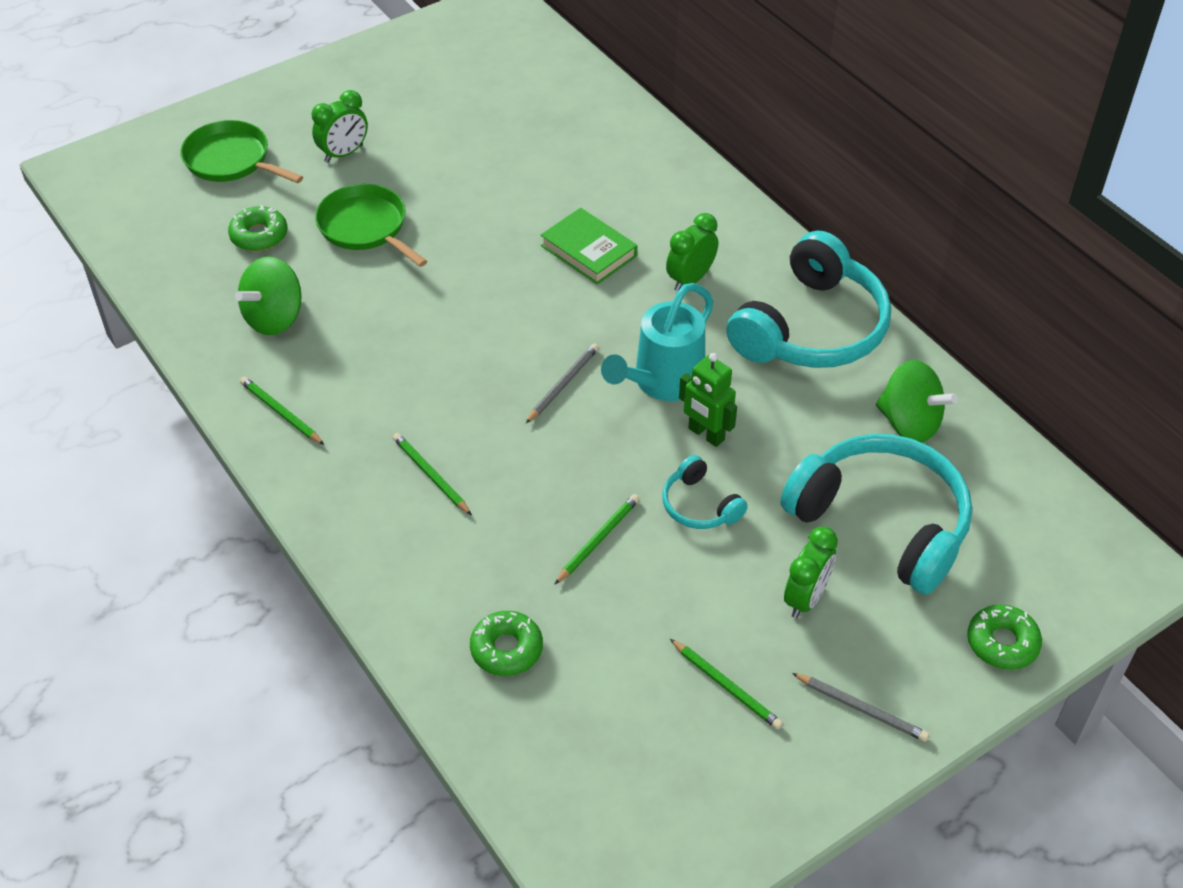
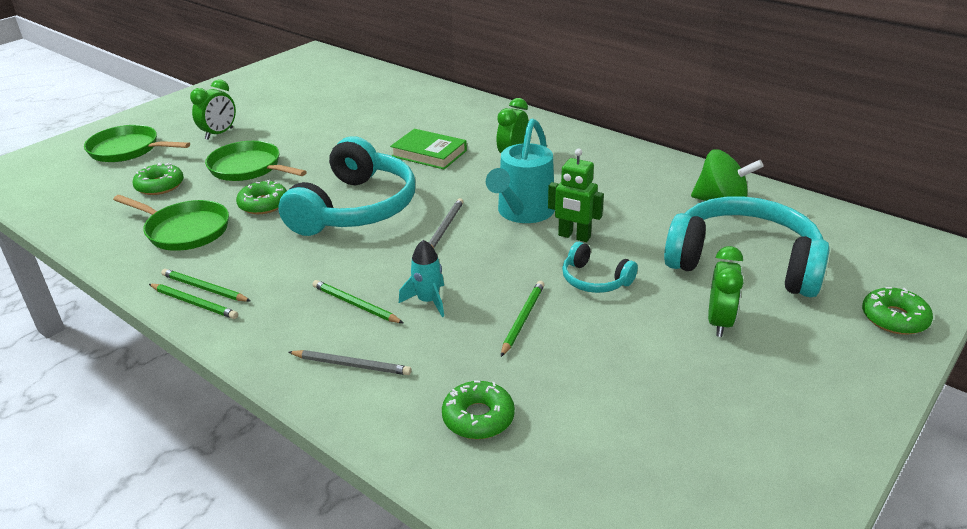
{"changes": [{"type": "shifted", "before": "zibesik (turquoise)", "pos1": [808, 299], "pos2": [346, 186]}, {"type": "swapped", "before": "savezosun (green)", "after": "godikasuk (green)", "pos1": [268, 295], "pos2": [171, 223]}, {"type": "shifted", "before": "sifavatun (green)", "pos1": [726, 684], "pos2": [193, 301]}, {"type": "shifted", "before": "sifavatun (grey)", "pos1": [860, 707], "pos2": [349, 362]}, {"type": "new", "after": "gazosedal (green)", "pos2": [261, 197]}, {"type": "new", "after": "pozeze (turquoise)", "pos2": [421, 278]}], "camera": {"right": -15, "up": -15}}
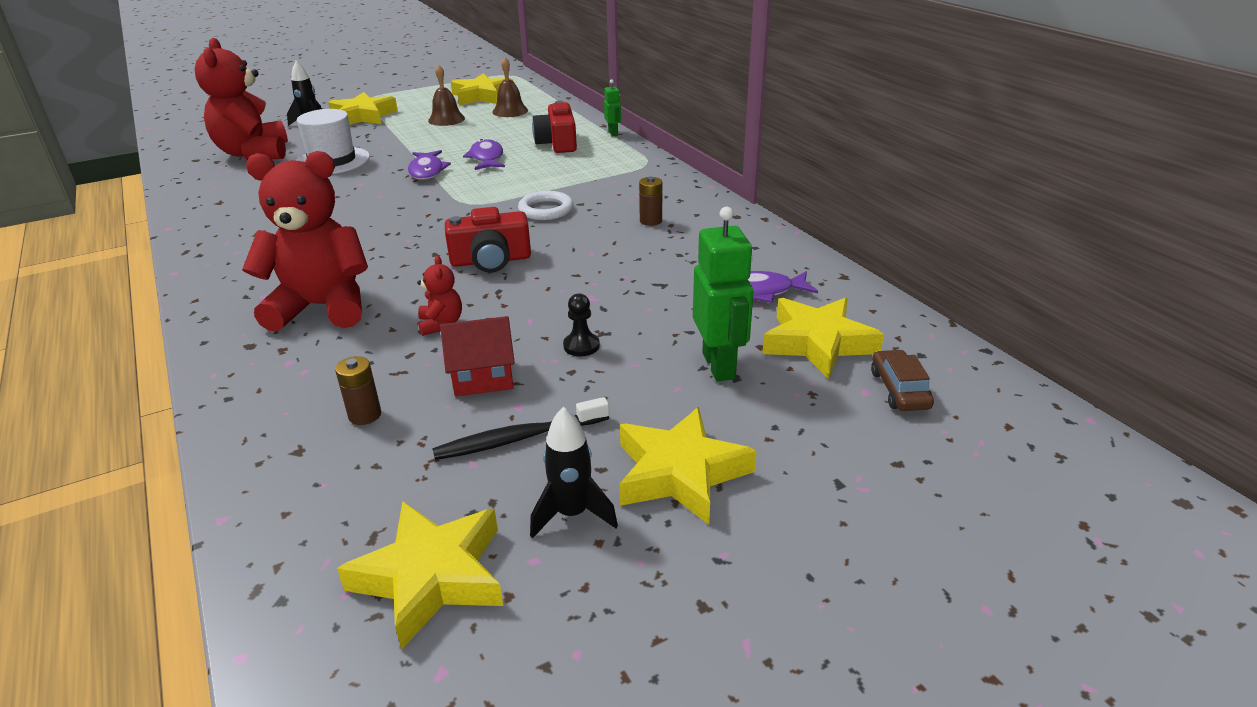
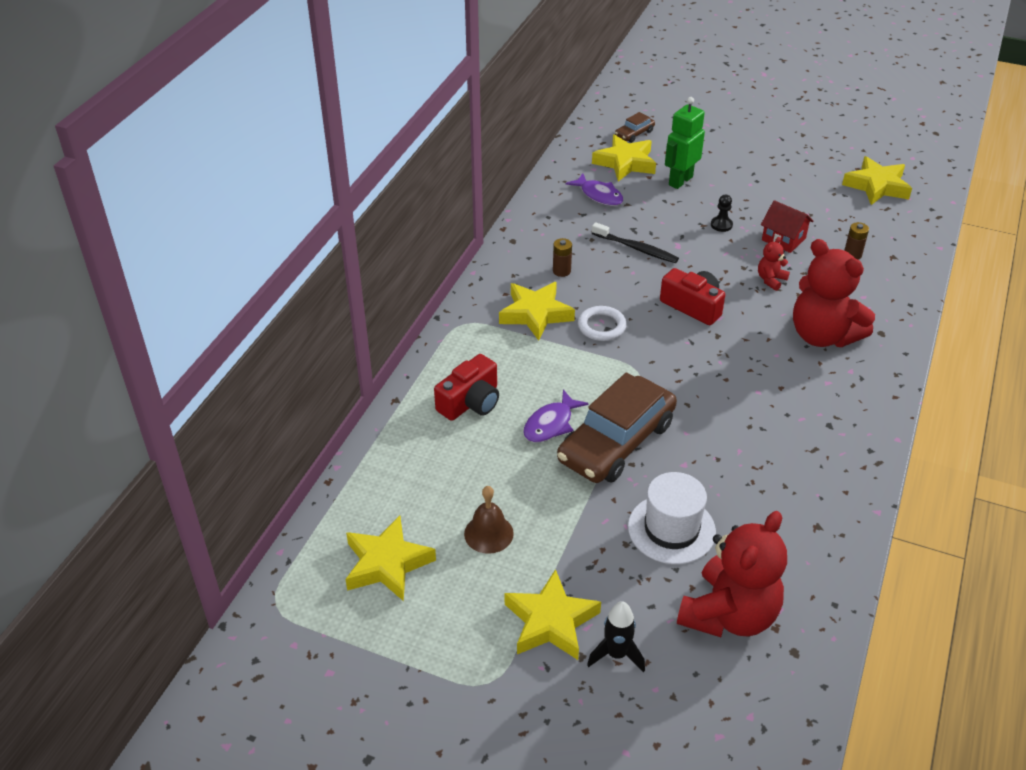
{"changes": [{"type": "gone", "before": "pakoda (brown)", "pos1": [510, 87]}, {"type": "gone", "before": "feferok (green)", "pos1": [612, 107]}, {"type": "swapped", "before": "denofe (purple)", "after": "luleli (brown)", "pos1": [429, 165], "pos2": [617, 427]}, {"type": "shifted", "before": "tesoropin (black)", "pos1": [520, 428], "pos2": [635, 242]}, {"type": "gone", "before": "pozeze (black)", "pos1": [574, 473]}, {"type": "shifted", "before": "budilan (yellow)", "pos1": [688, 466], "pos2": [537, 311]}], "camera": {"right": -130, "up": 10}}
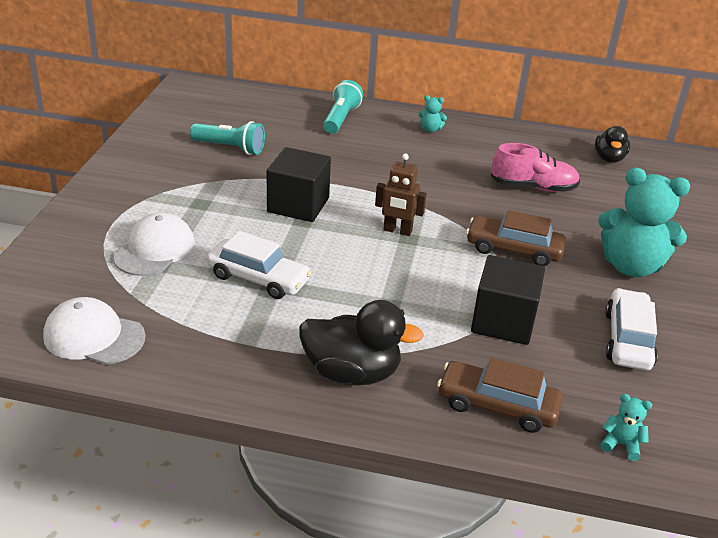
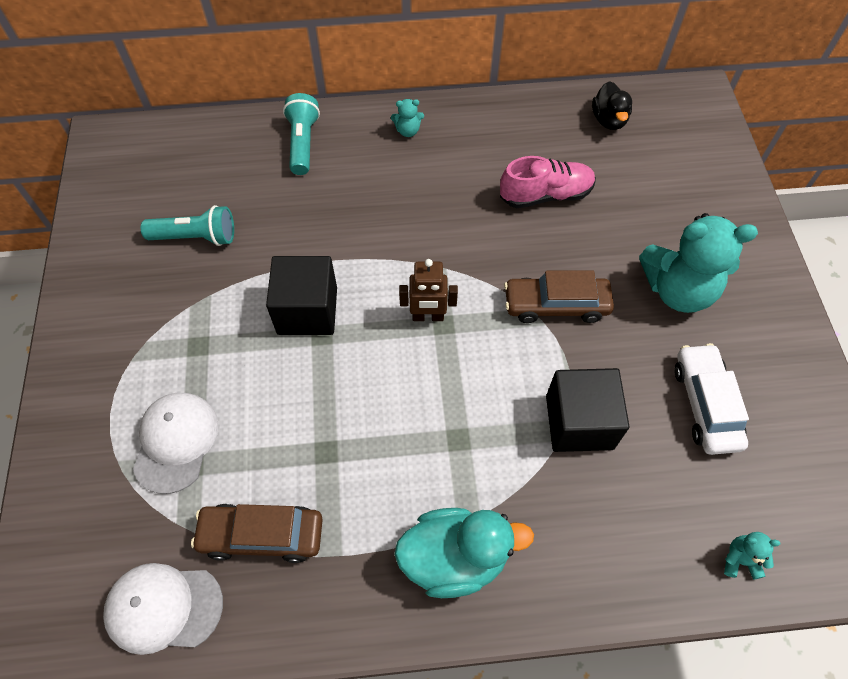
{"changes": [{"type": "gone", "before": "luleli (white)", "pos1": [259, 265]}, {"type": "repainted", "before": "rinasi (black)", "after": "rinasi (turquoise)", "pos1": [361, 343], "pos2": [464, 553]}, {"type": "shifted", "before": "luleli (brown)", "pos1": [500, 395], "pos2": [257, 533]}], "camera": {"right": -15, "up": 25}}
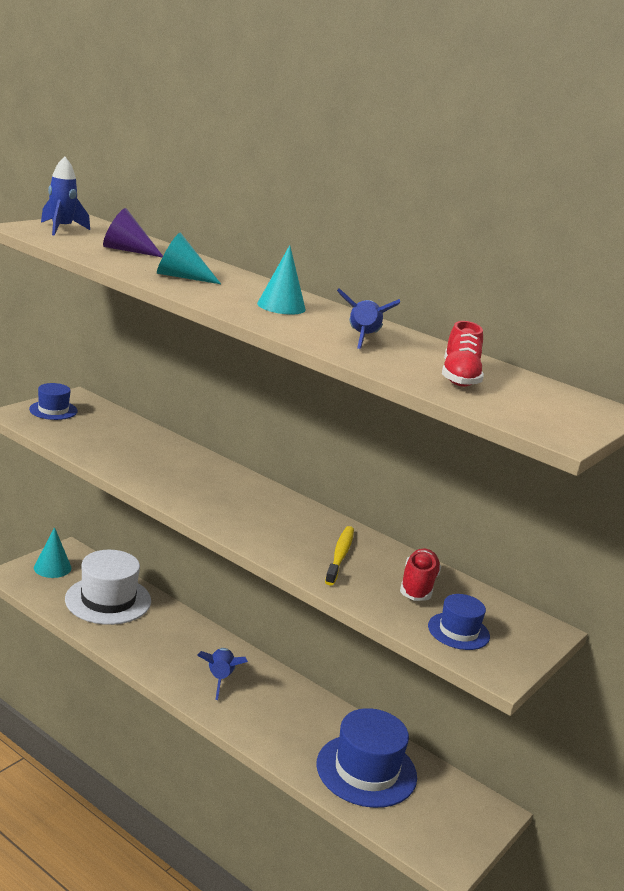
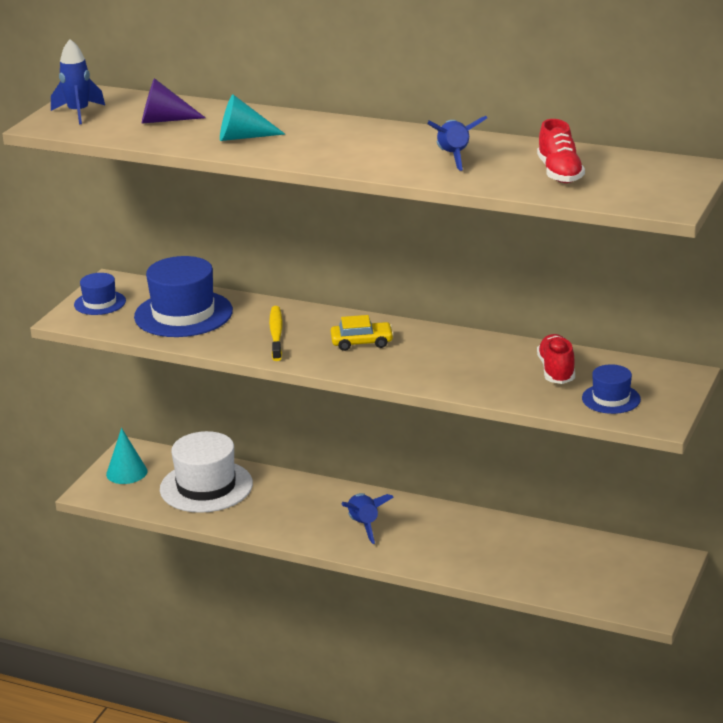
{"changes": [{"type": "gone", "before": "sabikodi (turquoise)", "pos1": [281, 280]}, {"type": "shifted", "before": "tesoropin (yellow)", "pos1": [339, 556], "pos2": [276, 333]}, {"type": "shifted", "before": "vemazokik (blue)", "pos1": [367, 758], "pos2": [183, 296]}, {"type": "new", "after": "luleli (yellow)", "pos2": [362, 333]}], "camera": {"right": -10, "up": 5}}
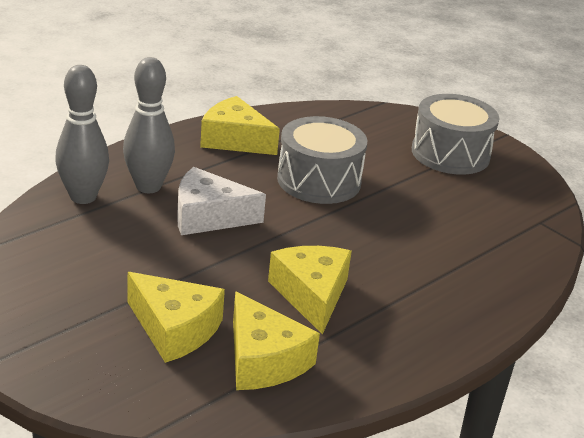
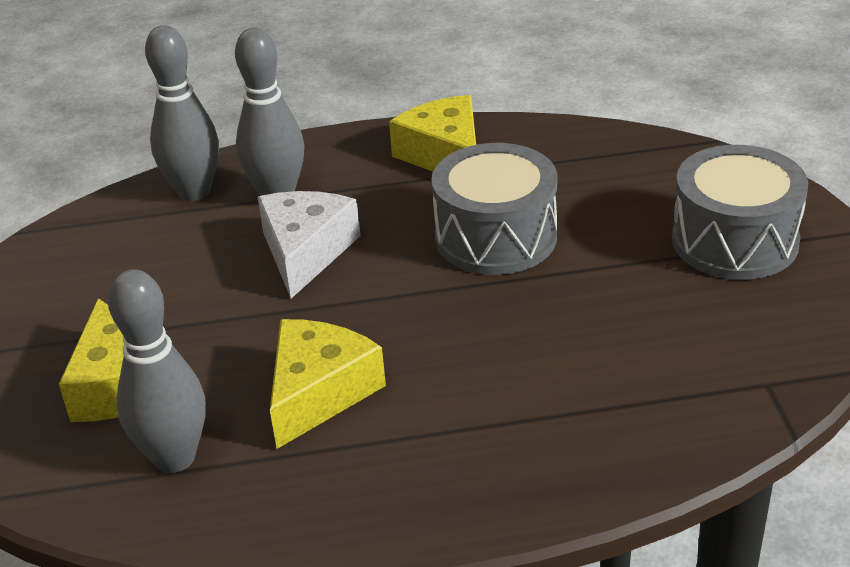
{"changes": [{"type": "rotated", "before": "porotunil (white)", "pos1": [221, 201], "pos2": [309, 244], "turn": 60}, {"type": "swapped", "before": "porotunil (yellow)", "after": "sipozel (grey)", "pos1": [276, 340], "pos2": [157, 371]}], "camera": {"right": 40, "up": 5}}
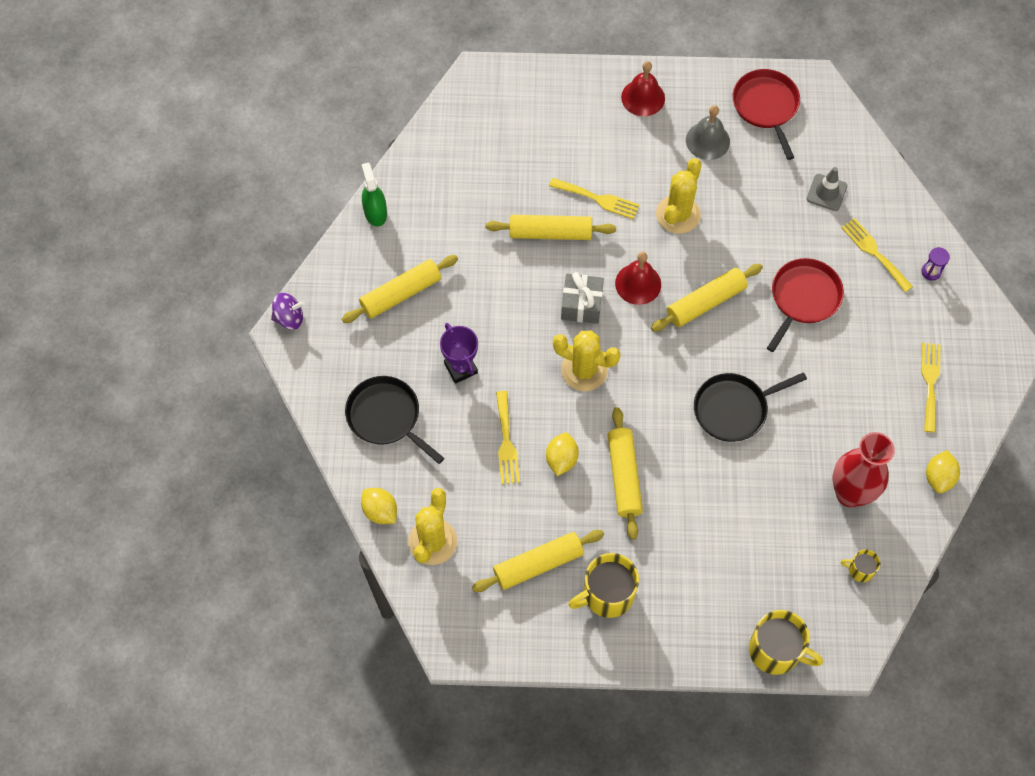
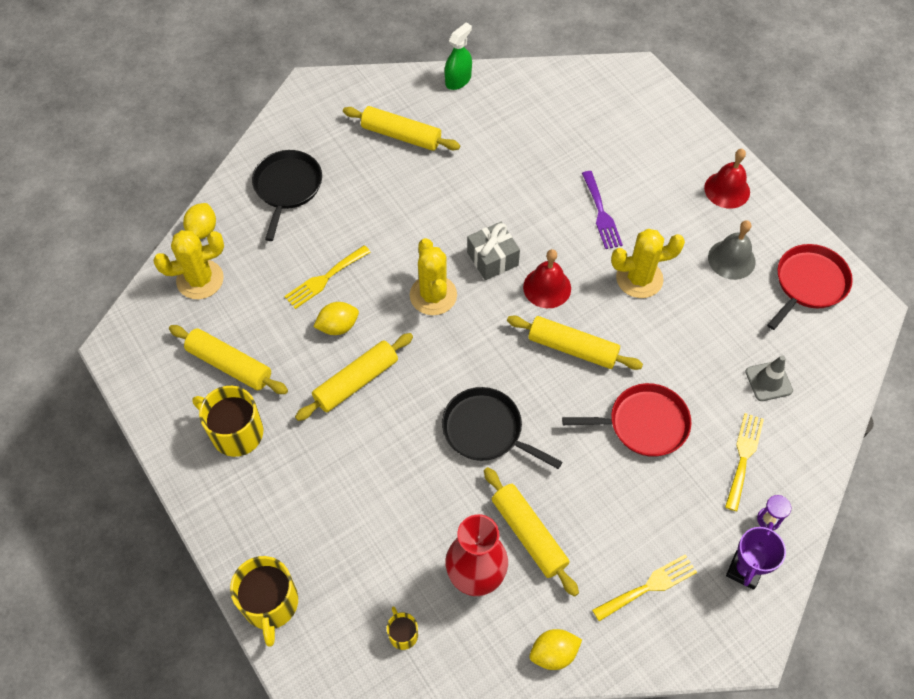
{"changes": [{"type": "repainted", "before": "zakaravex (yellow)", "after": "zakaravex (purple)", "pos1": [594, 198], "pos2": [602, 210]}, {"type": "shifted", "before": "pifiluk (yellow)", "pos1": [551, 227], "pos2": [531, 532]}, {"type": "gone", "before": "savezosun (purple)", "pos1": [288, 311]}, {"type": "shifted", "before": "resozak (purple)", "pos1": [459, 353], "pos2": [756, 556]}], "camera": {"right": 55, "up": -5}}
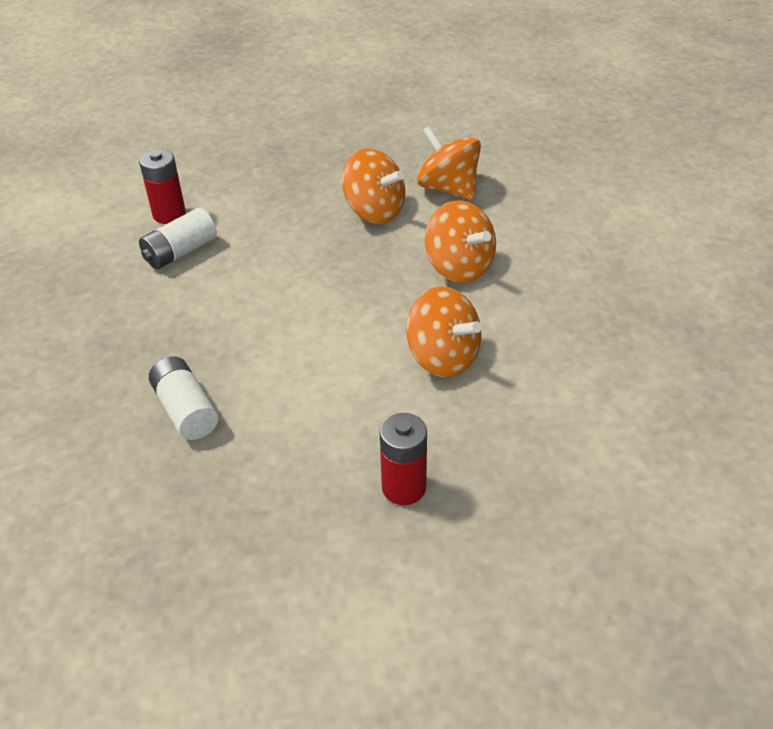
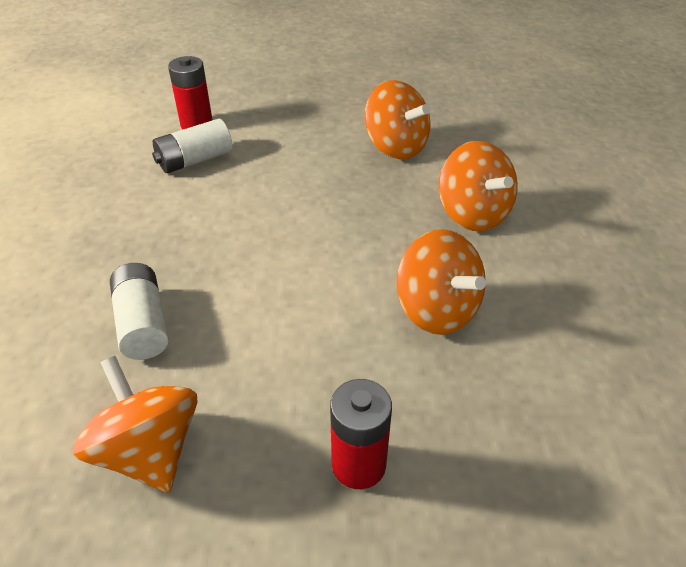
{"changes": [{"type": "shifted", "before": "savezosun (orange)", "pos1": [449, 163], "pos2": [135, 424]}], "camera": {"right": 10, "up": 0}}
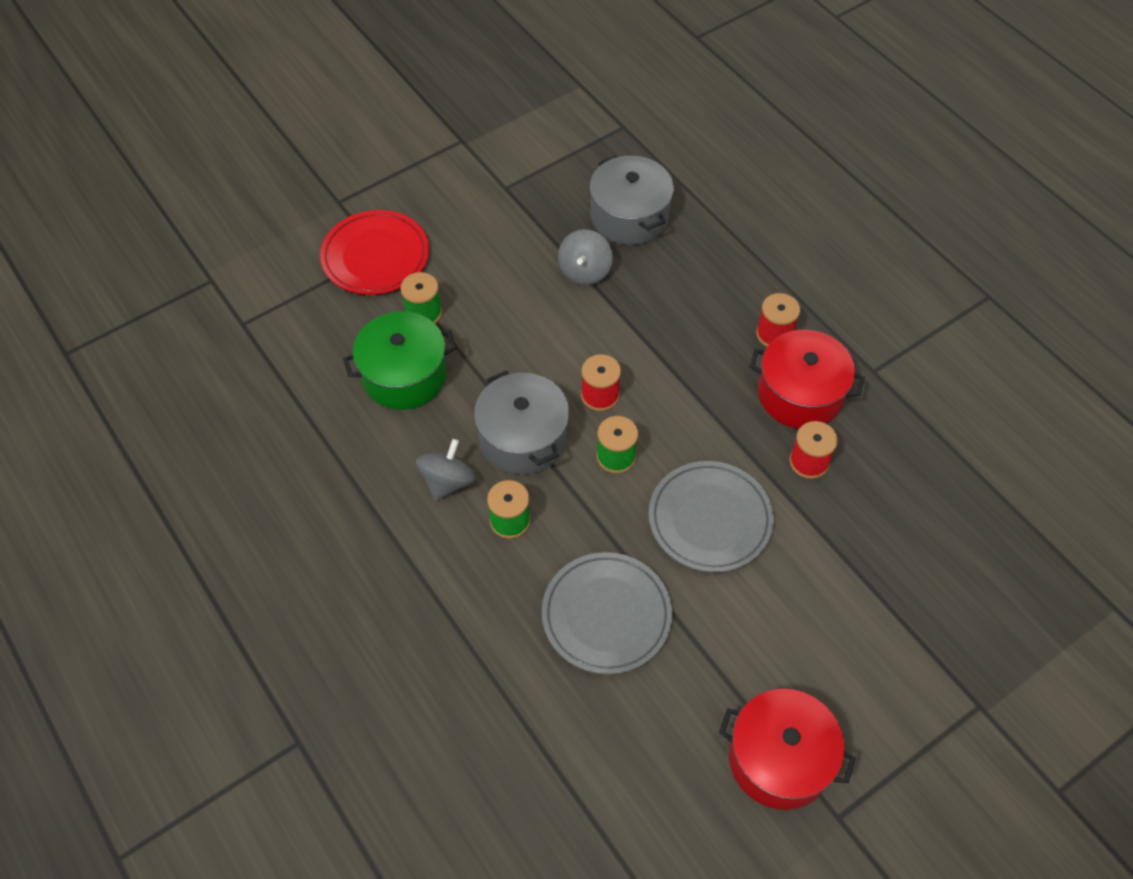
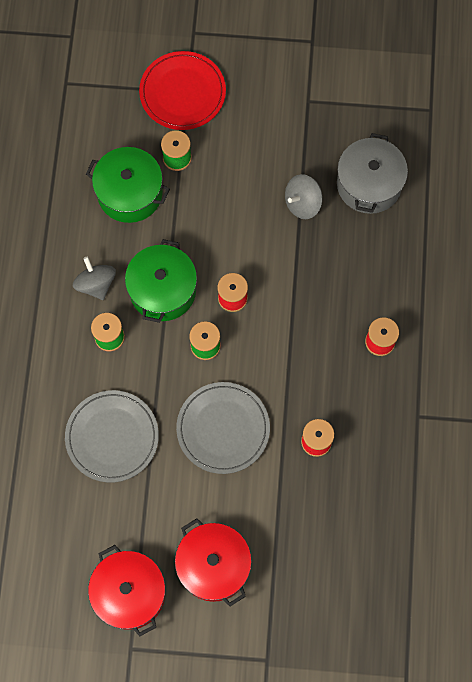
{"changes": [{"type": "shifted", "before": "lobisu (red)", "pos1": [807, 379], "pos2": [213, 562]}, {"type": "repainted", "before": "lobisu (grey)", "after": "lobisu (green)", "pos1": [521, 422], "pos2": [161, 281]}, {"type": "rotated", "before": "savezosun (grey)", "pos1": [446, 470], "pos2": [94, 278], "turn": -90}], "camera": {"right": 40, "up": 15}}
